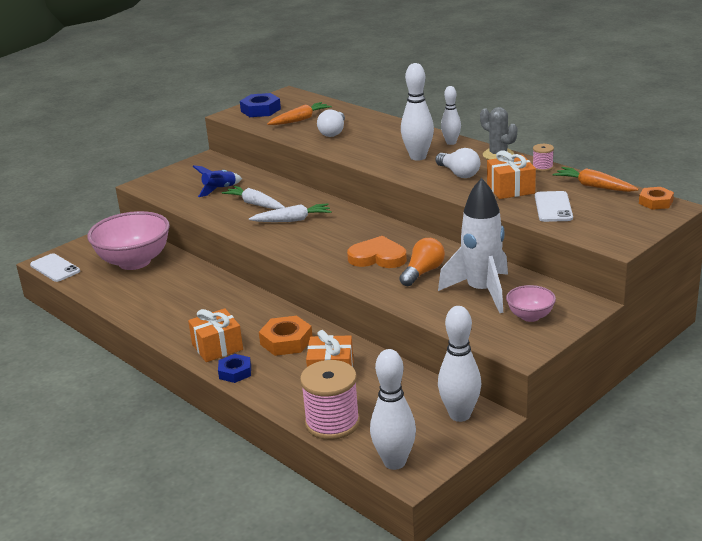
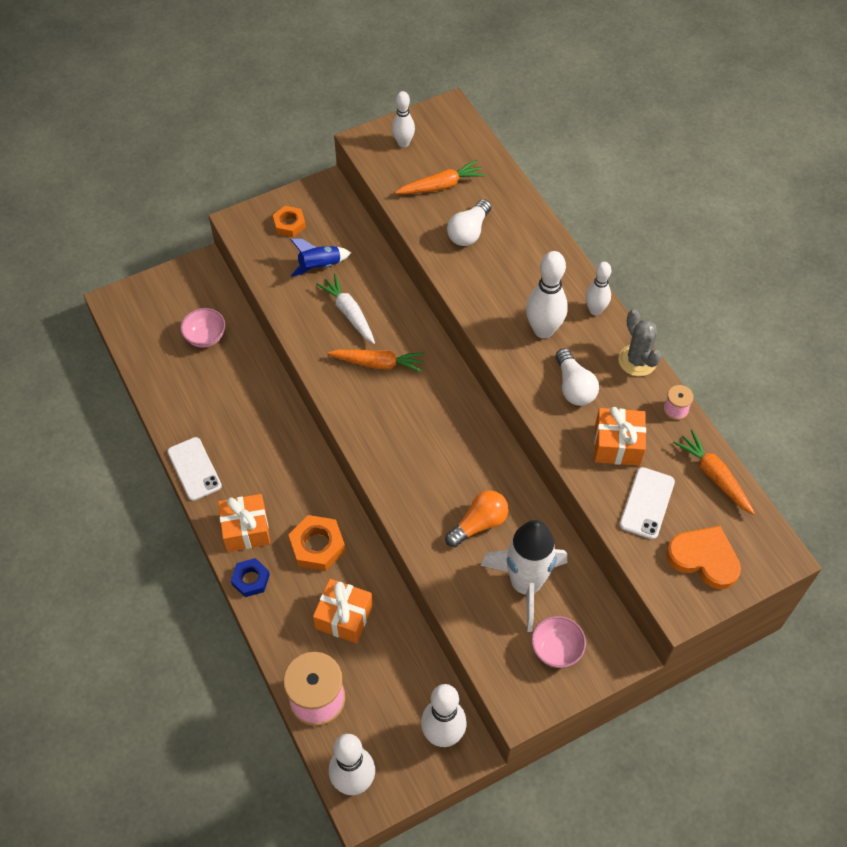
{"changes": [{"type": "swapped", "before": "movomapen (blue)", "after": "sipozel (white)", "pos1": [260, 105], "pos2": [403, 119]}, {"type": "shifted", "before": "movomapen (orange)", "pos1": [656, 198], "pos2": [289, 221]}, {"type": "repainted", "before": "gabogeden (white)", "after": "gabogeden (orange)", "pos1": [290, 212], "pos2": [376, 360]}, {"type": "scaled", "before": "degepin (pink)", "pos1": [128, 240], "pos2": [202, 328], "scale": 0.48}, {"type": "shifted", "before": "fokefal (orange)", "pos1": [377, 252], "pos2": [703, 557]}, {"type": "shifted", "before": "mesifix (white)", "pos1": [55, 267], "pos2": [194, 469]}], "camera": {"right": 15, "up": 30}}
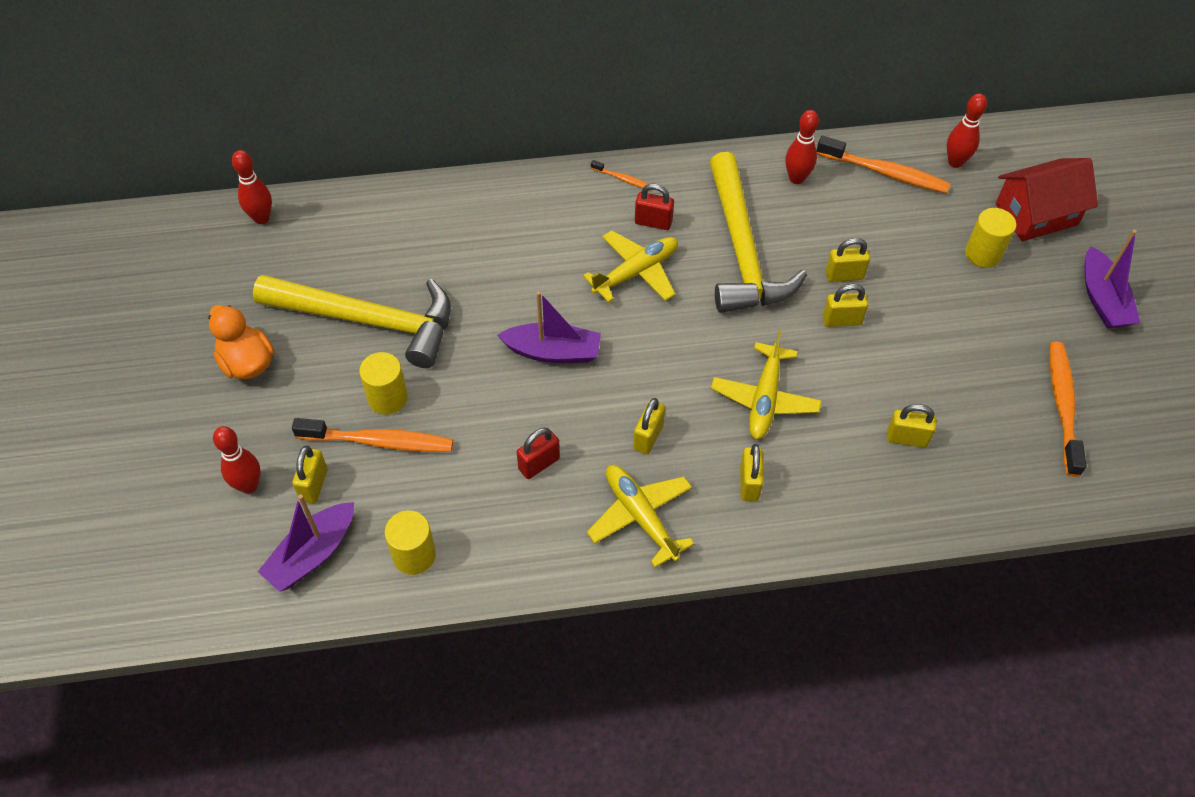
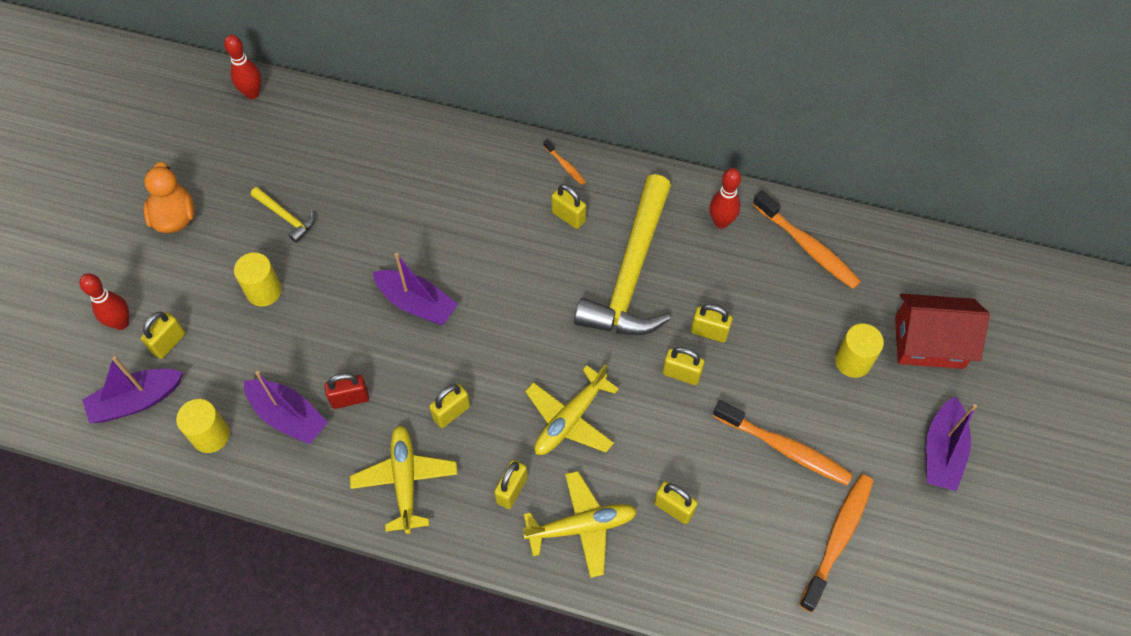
{"changes": [{"type": "gone", "before": "sipozel (red)", "pos1": [967, 130]}, {"type": "repainted", "before": "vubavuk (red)", "after": "vubavuk (yellow)", "pos1": [654, 207], "pos2": [568, 206]}, {"type": "shifted", "before": "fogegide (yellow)", "pos1": [630, 266], "pos2": [580, 524]}, {"type": "scaled", "before": "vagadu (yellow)", "pos1": [352, 321], "pos2": [283, 215], "scale": 0.43}, {"type": "shifted", "before": "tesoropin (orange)", "pos1": [372, 435], "pos2": [783, 442]}, {"type": "new", "after": "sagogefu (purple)", "pos2": [286, 408]}], "camera": {"right": 25, "up": 5}}
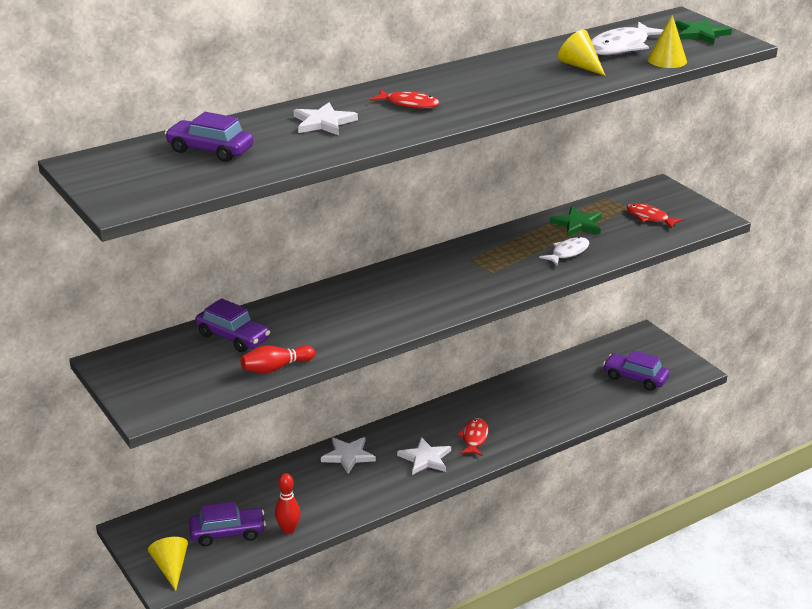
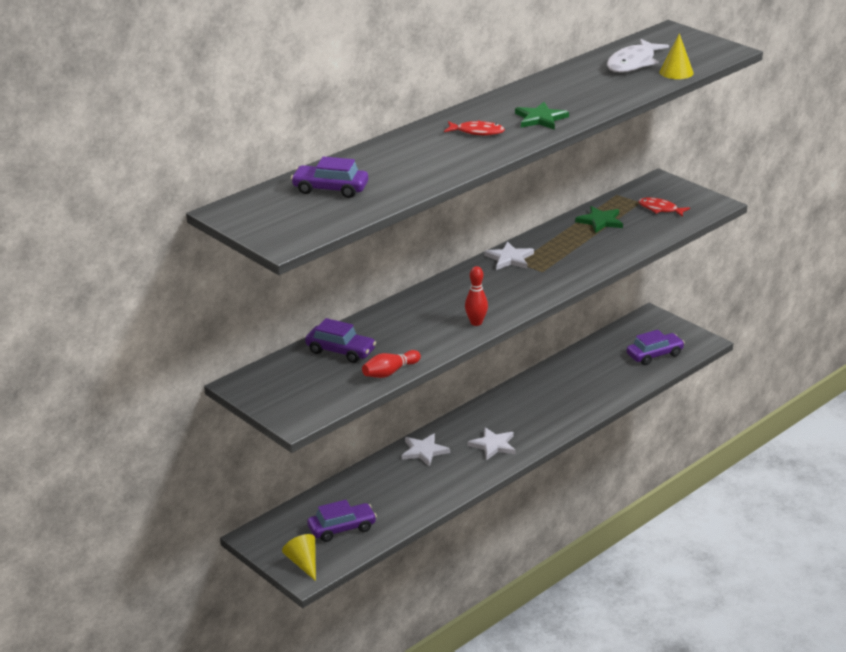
{"changes": [{"type": "shifted", "before": "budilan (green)", "pos1": [703, 31], "pos2": [542, 116]}, {"type": "gone", "before": "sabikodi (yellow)", "pos1": [582, 53]}, {"type": "shifted", "before": "budilan (white)", "pos1": [326, 118], "pos2": [509, 255]}, {"type": "gone", "before": "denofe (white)", "pos1": [564, 251]}, {"type": "rotated", "before": "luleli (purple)", "pos1": [636, 370], "pos2": [656, 347], "turn": 135}, {"type": "gone", "before": "denofe (red)", "pos1": [473, 437]}, {"type": "shifted", "before": "sipozel (red)", "pos1": [288, 503], "pos2": [476, 296]}], "camera": {"right": -10, "up": 0}}
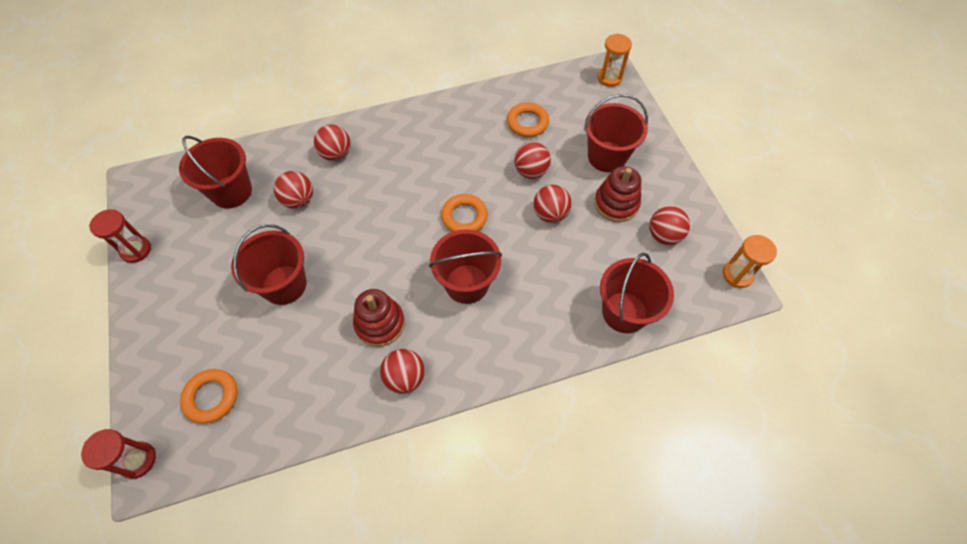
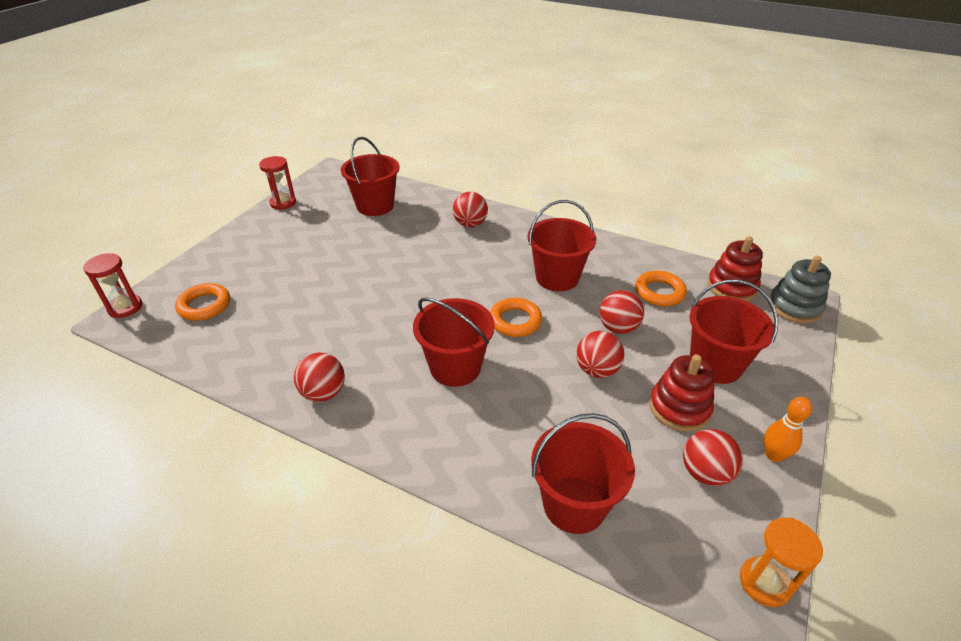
{"changes": [{"type": "swapped", "before": "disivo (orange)", "after": "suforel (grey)", "pos1": [614, 60], "pos2": [800, 290]}, {"type": "gone", "before": "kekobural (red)", "pos1": [293, 190]}, {"type": "shifted", "before": "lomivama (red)", "pos1": [269, 264], "pos2": [562, 245]}, {"type": "shifted", "before": "suforel (red)", "pos1": [379, 318], "pos2": [735, 268]}, {"type": "new", "after": "sipozel (orange)", "pos2": [788, 429]}], "camera": {"right": 45, "up": -20}}
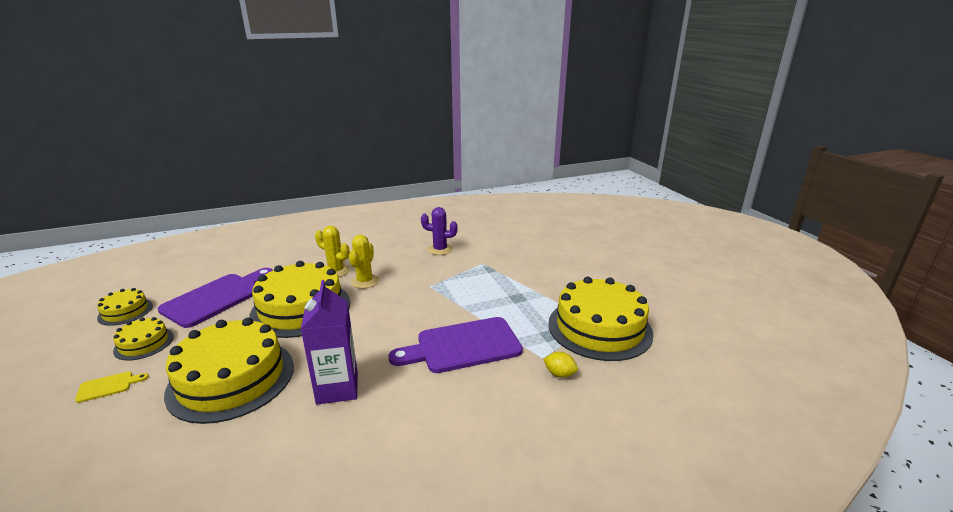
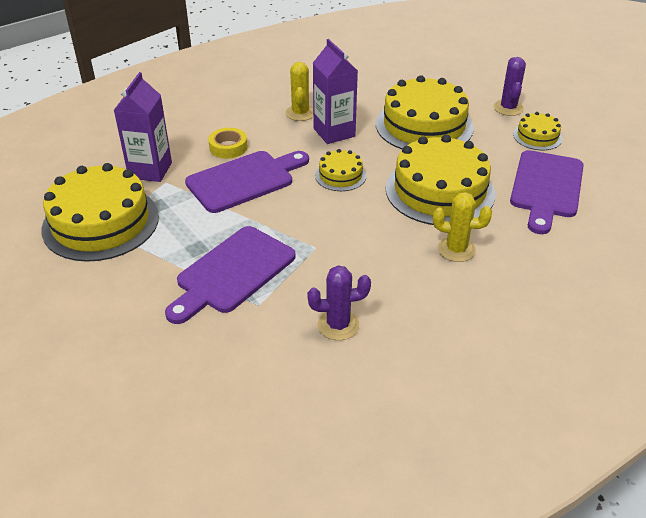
{"changes": [{"type": "shifted", "before": "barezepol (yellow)", "pos1": [364, 262], "pos2": [299, 91]}, {"type": "shifted", "before": "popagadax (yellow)", "pos1": [125, 307], "pos2": [340, 170]}, {"type": "swapped", "before": "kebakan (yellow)", "after": "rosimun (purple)", "pos1": [560, 365], "pos2": [143, 127]}, {"type": "swapped", "before": "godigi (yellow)", "after": "barezepol (purple)", "pos1": [112, 387], "pos2": [510, 86]}, {"type": "new", "after": "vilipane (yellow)", "pos2": [227, 143]}, {"type": "new", "after": "godigi (purple)", "pos2": [230, 275]}], "camera": {"right": 165, "up": 15}}
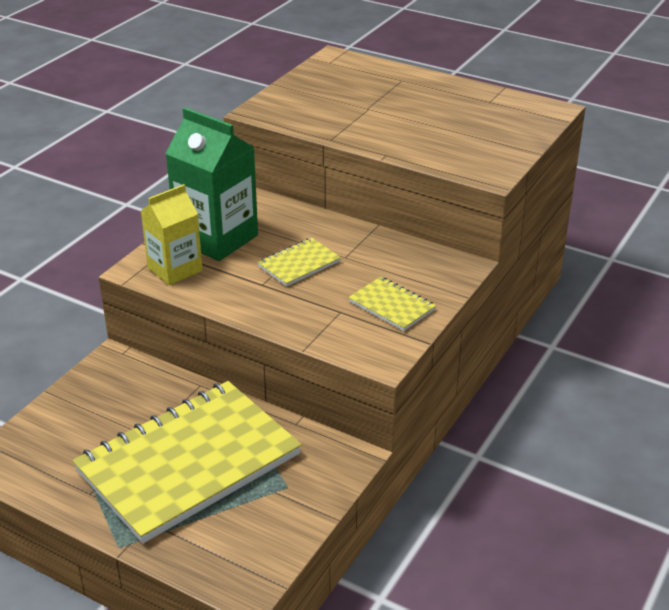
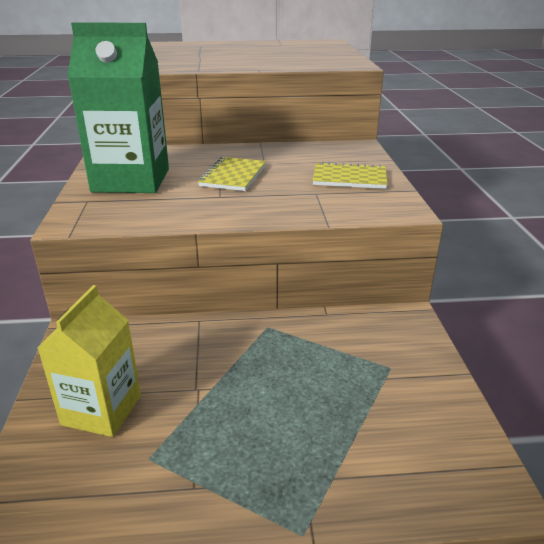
{"changes": [{"type": "shifted", "before": "rosimun (yellow)", "pos1": [172, 234], "pos2": [89, 361]}, {"type": "gone", "before": "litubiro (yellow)", "pos1": [187, 462]}], "camera": {"right": -35, "up": -5}}
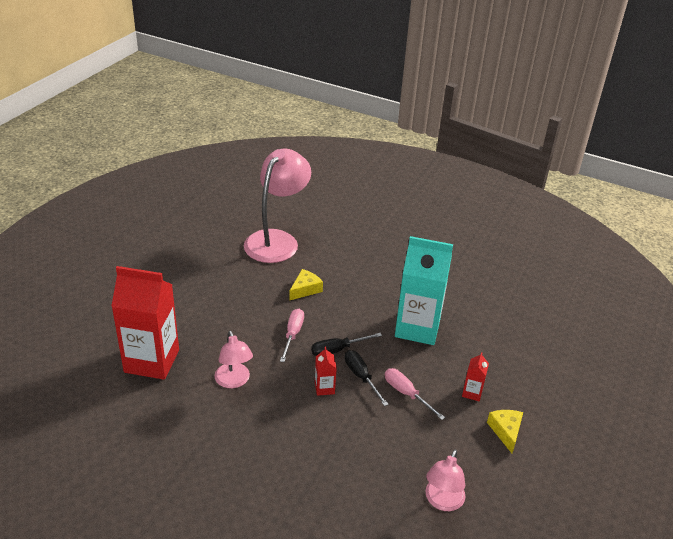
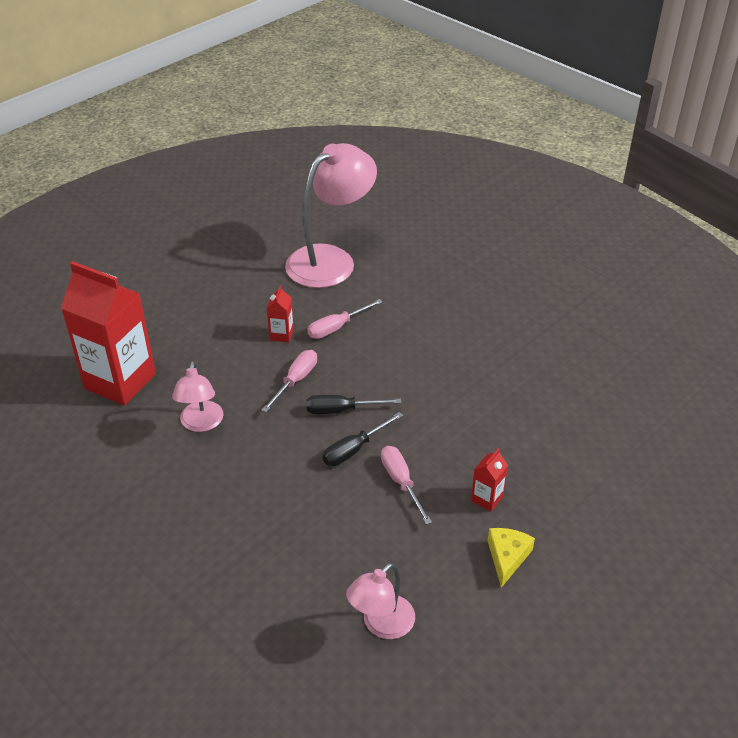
{"changes": [{"type": "gone", "before": "rosimun (turquoise)", "pos1": [424, 290]}, {"type": "swapped", "before": "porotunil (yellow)", "after": "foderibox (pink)", "pos1": [306, 285], "pos2": [345, 319]}, {"type": "shifted", "before": "rosimun (red)", "pos1": [326, 371], "pos2": [280, 313]}, {"type": "rotated", "before": "foderibox (black)", "pos1": [366, 378], "pos2": [362, 439], "turn": -120}], "camera": {"right": 20, "up": 5}}
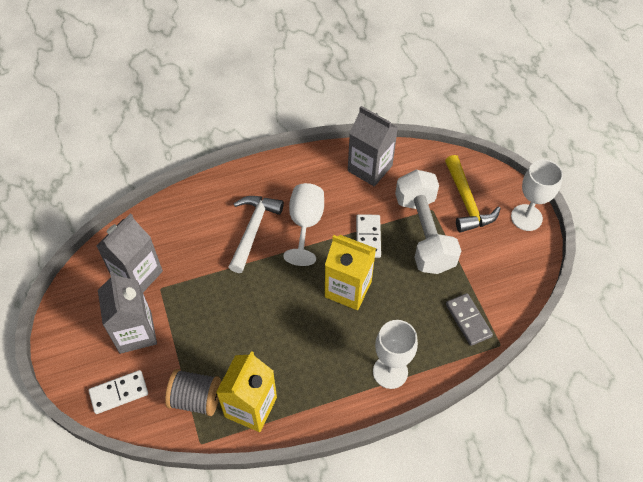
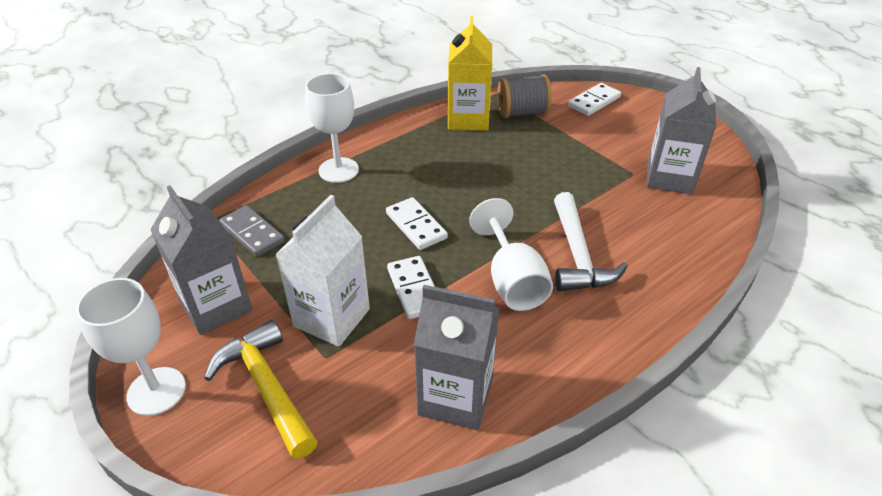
{"changes": [{"type": "swapped", "before": "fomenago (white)", "after": "rosimun (white)", "pos1": [428, 222], "pos2": [322, 271]}, {"type": "swapped", "before": "rosimun (yellow)", "after": "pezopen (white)", "pos1": [350, 272], "pos2": [417, 223]}, {"type": "shifted", "before": "rosimun (grey)", "pos1": [127, 313], "pos2": [201, 260]}], "camera": {"right": 160, "up": -15}}
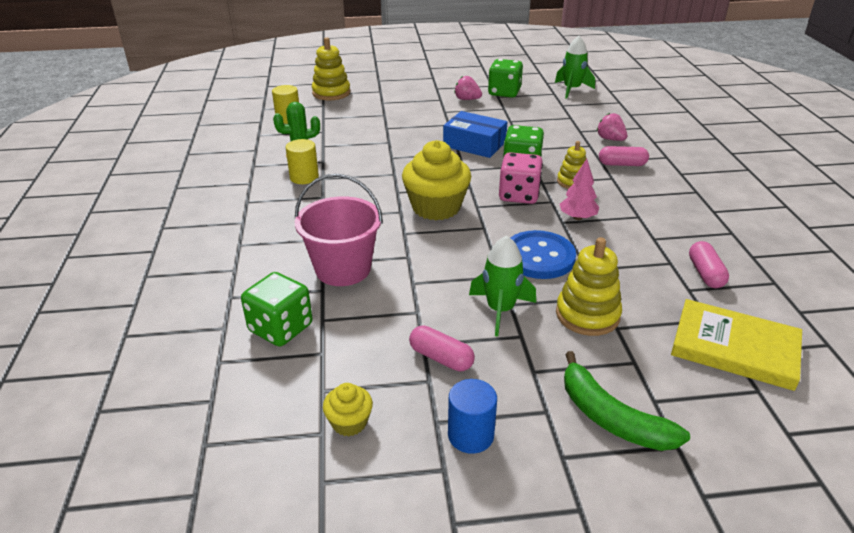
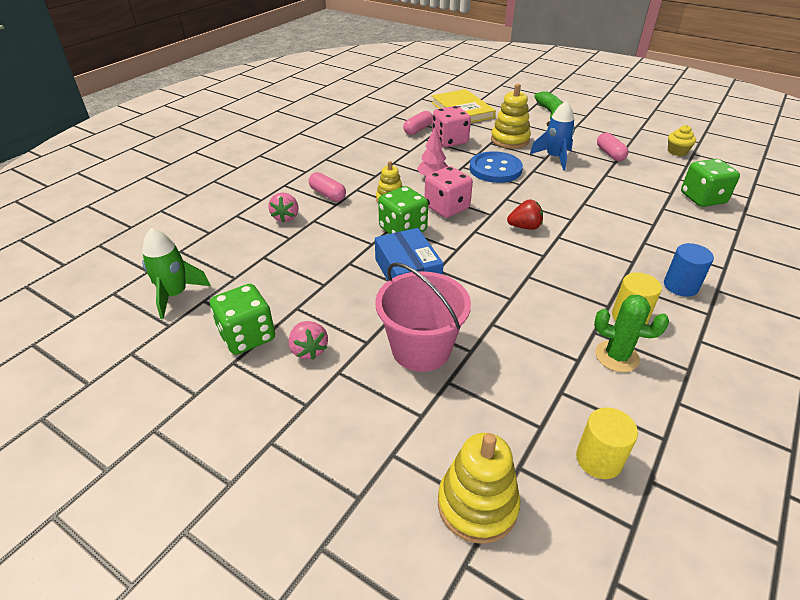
{"changes": [{"type": "swapped", "before": "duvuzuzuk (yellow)", "after": "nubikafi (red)", "pos1": [436, 180], "pos2": [525, 214]}, {"type": "shifted", "before": "lomivama (pink)", "pos1": [339, 230], "pos2": [423, 317]}, {"type": "repainted", "before": "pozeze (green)", "after": "pozeze (blue)", "pos1": [502, 285], "pos2": [552, 135]}, {"type": "shifted", "before": "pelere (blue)", "pos1": [472, 416], "pos2": [689, 270]}, {"type": "new", "after": "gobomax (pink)", "pos2": [451, 126]}], "camera": {"right": -140, "up": 5}}
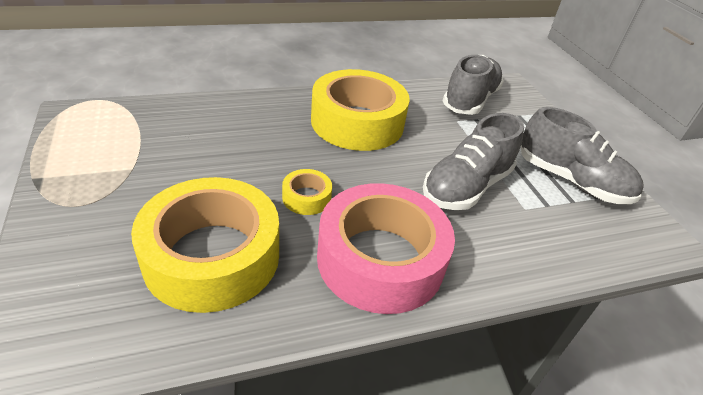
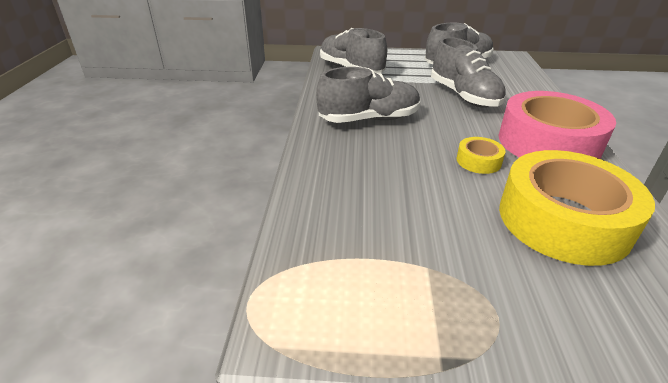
{"changes": [{"type": "swapped", "before": "vilipane (yellow)", "after": "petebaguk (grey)", "pos1": [360, 110], "pos2": [368, 95]}], "camera": {"right": -65, "up": -5}}
